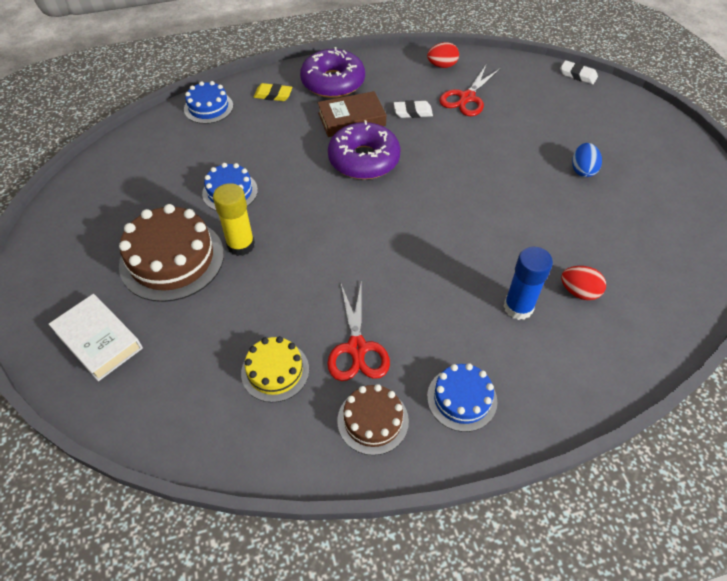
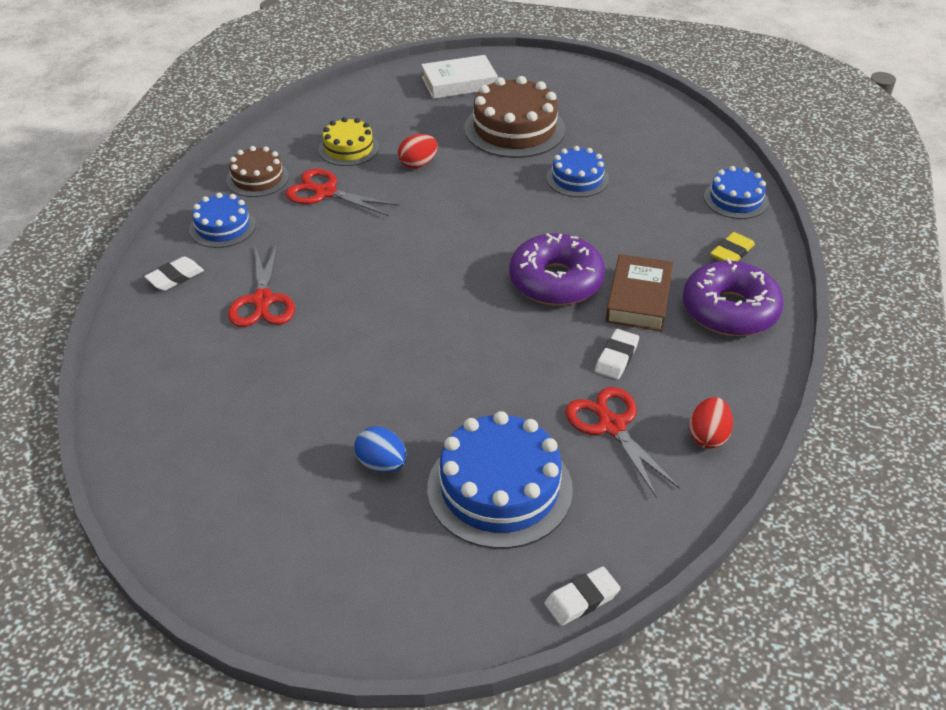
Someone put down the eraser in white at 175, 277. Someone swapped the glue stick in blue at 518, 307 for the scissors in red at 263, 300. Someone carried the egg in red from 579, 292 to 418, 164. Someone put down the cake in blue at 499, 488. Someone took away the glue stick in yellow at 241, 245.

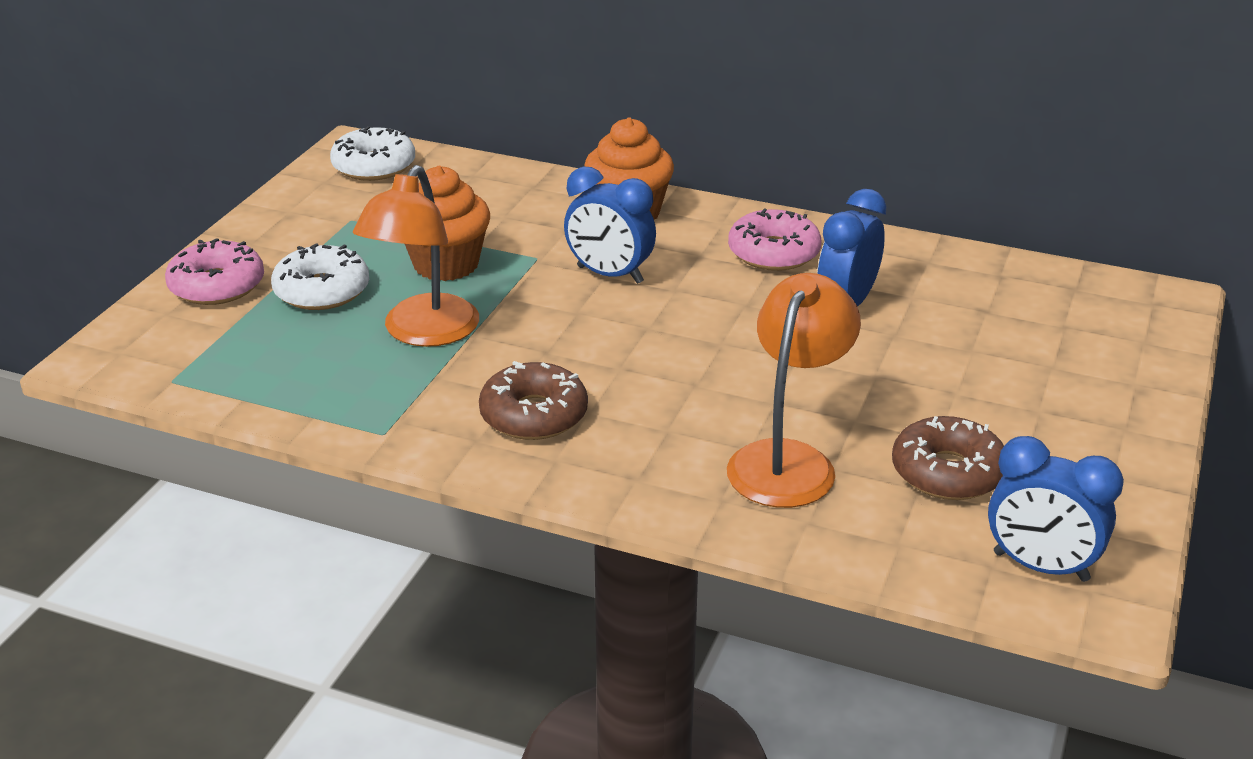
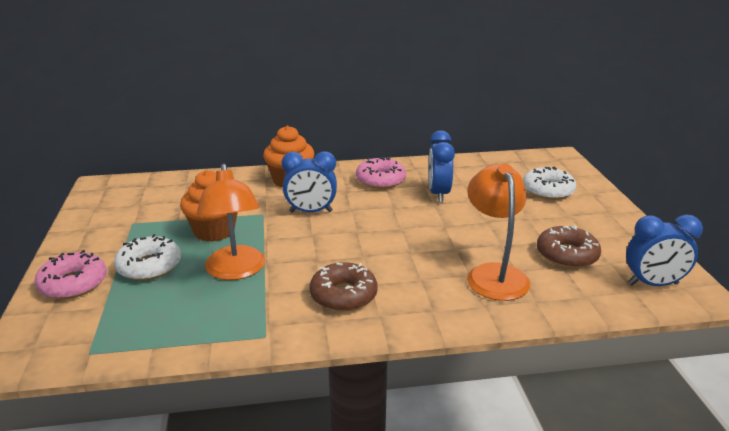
Someone carried the donut in white from 374, 166 to 548, 190.

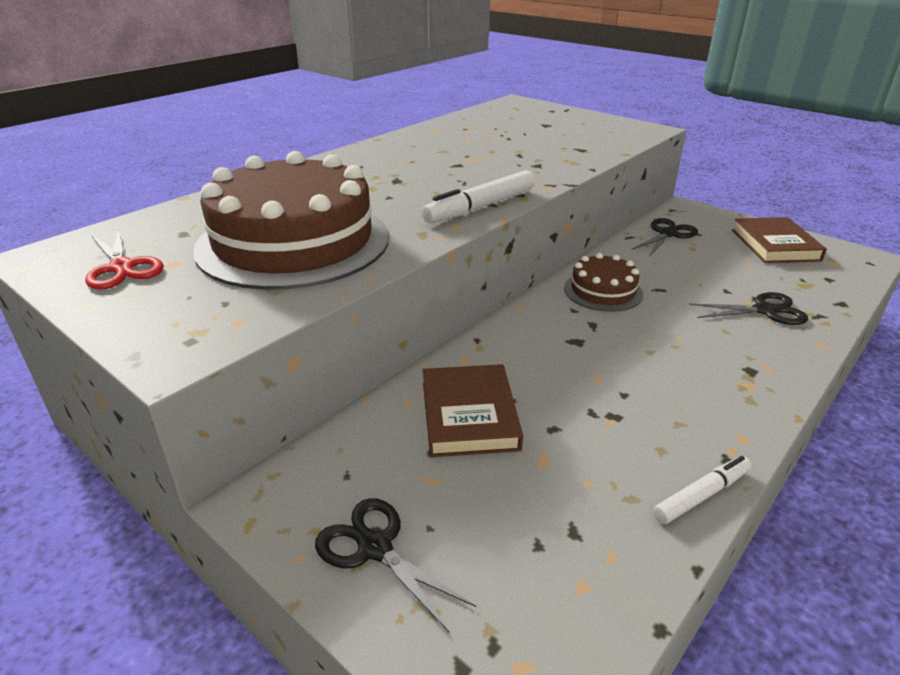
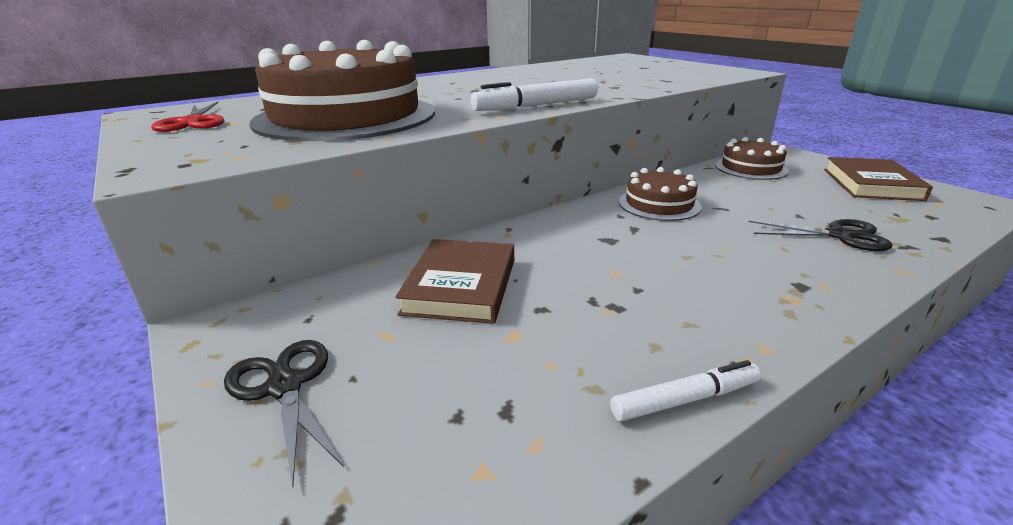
Someone swapped the scissors in black at 667, 234 for the cake in brown at 750, 168.

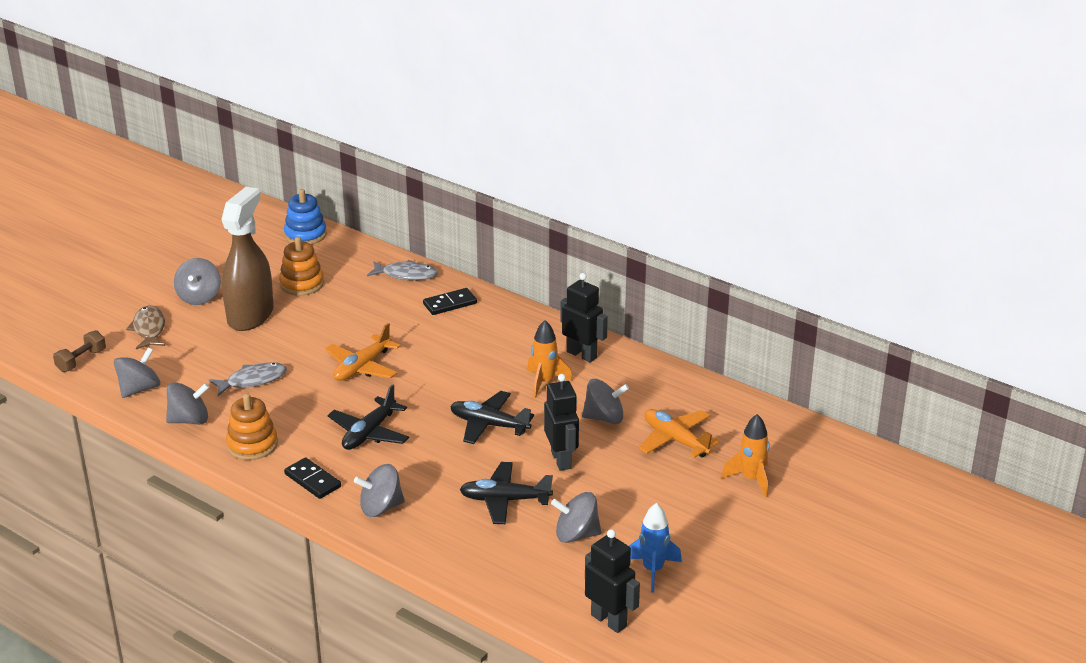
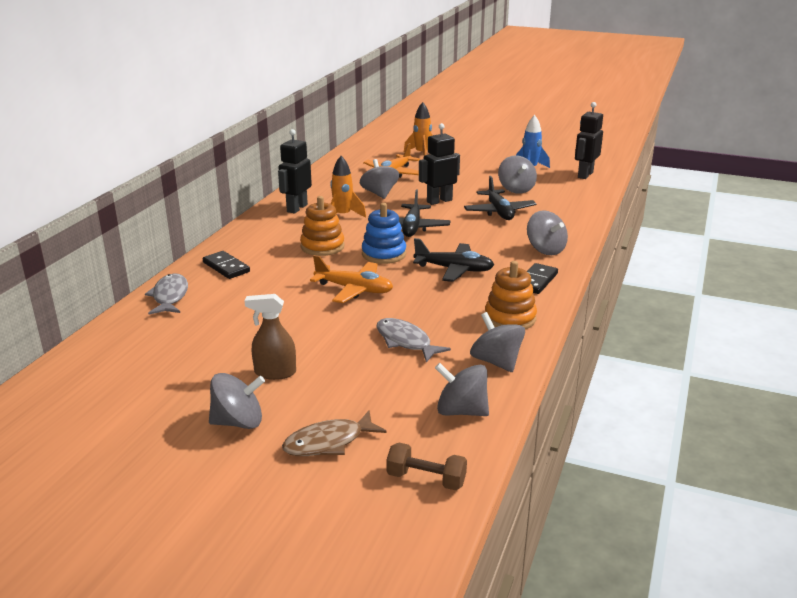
Someone scaled the spray bottle in brown at 250, 315 by 0.52. Someone carried the stacking toy in orange from 302, 284 to 322, 246. Someone carried the stacking toy in blue from 305, 235 to 384, 254.

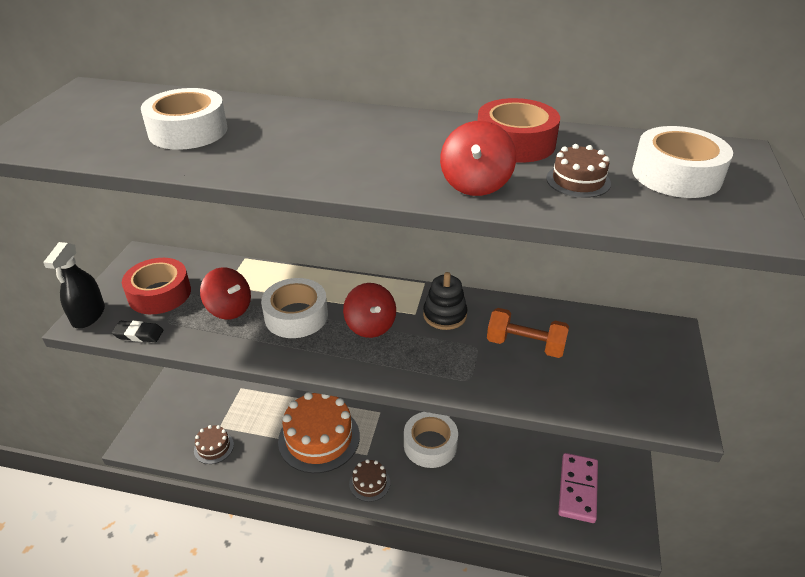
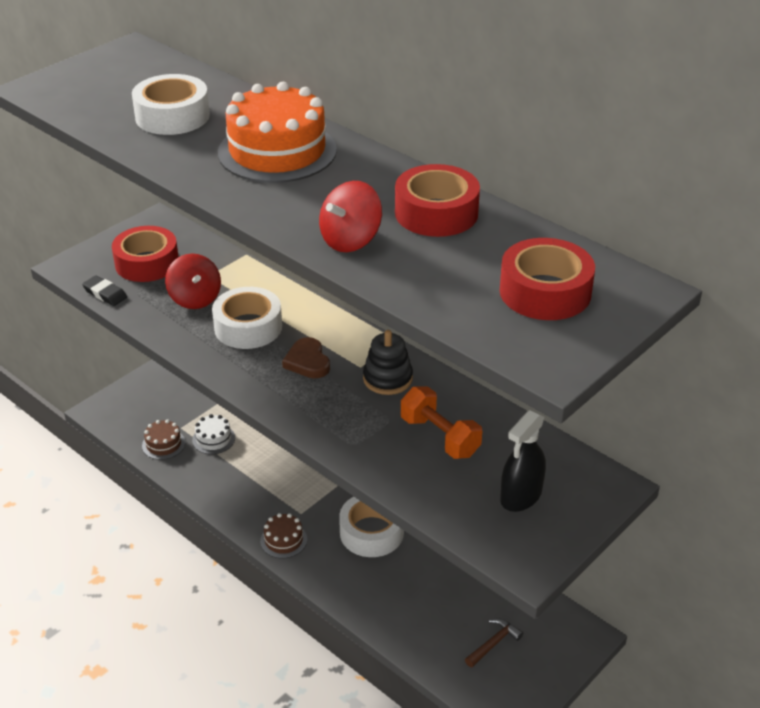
Someone put down the cake in white at 213, 439. Someone carried the cake in orange from 319, 438 to 277, 151. Someone swapped the spinning top in red at 370, 326 for the heart in brown at 307, 361. Someone swapped the domino in pink at 577, 489 for the hammer in brown at 493, 643. Someone repainted the tape in white at 676, 175, which became the tape in red at 545, 292. Someone carried the spray bottle in black from 88, 315 to 521, 496. Someone took away the cake in brown at 578, 181.

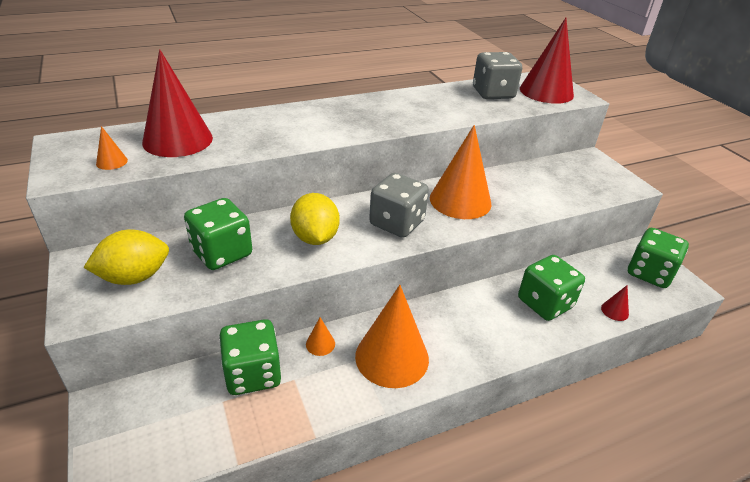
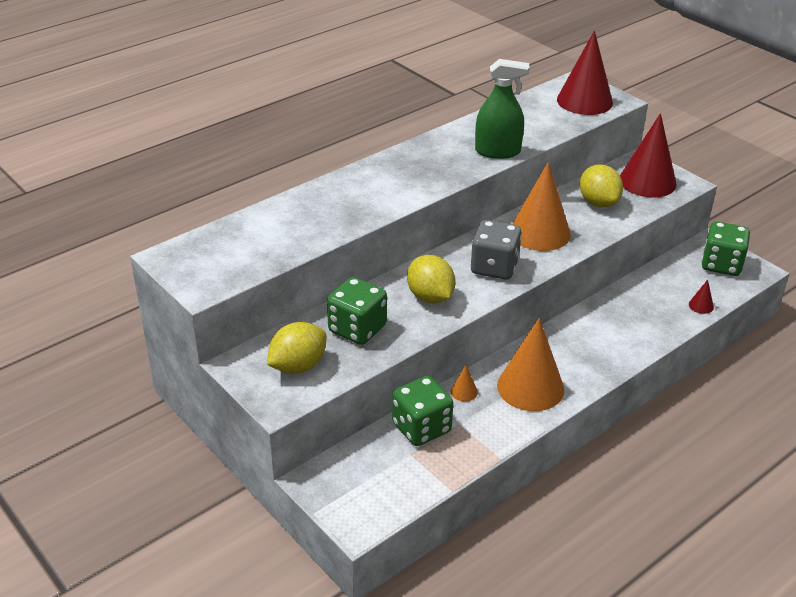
Someone put down the spray bottle in green at 497, 151. Someone put down the lemon in yellow at 598, 203. Someone carried the cone in red from 178, 140 to 647, 181. Someone took away the cone in orange at 111, 162. Someone took away the dice in grey at 493, 93. Someone took away the dice in green at 545, 303.

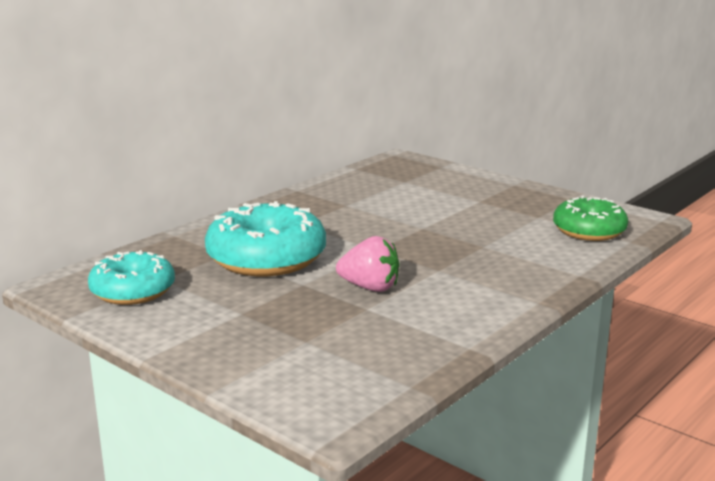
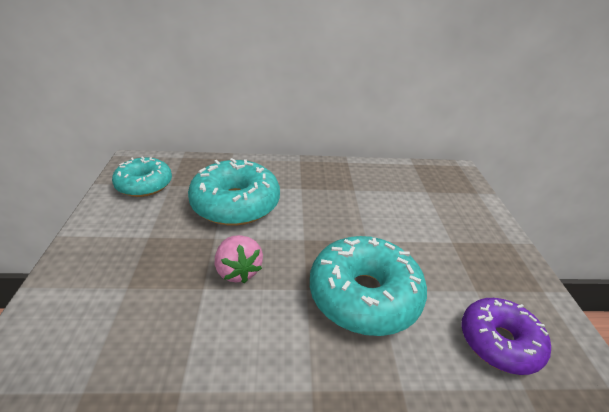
Someone put down the donut in turquoise at 364, 295. Someone repainted the donut in green at 589, 231, which became the donut in purple at 499, 342.

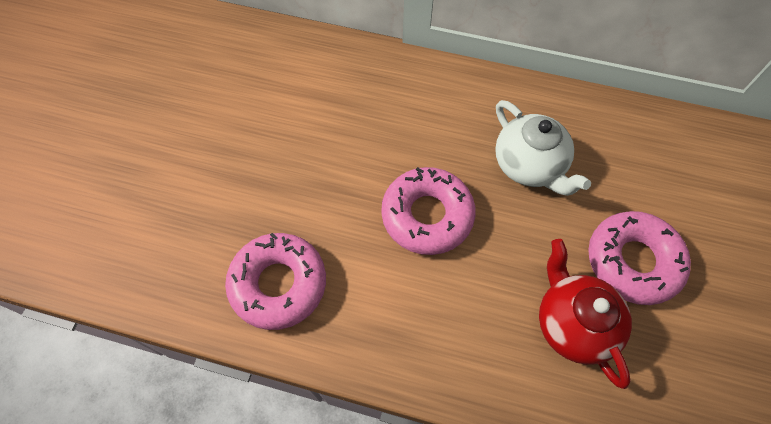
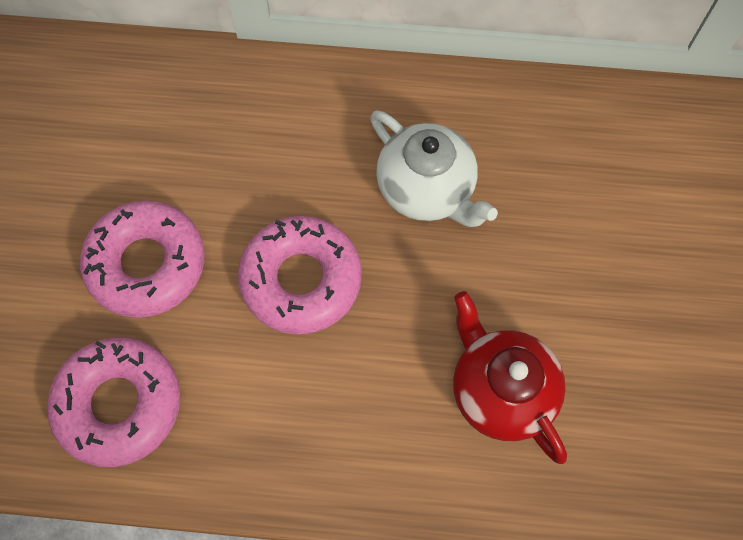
Someone carried the donut in pink from 633, 261 to 147, 264.

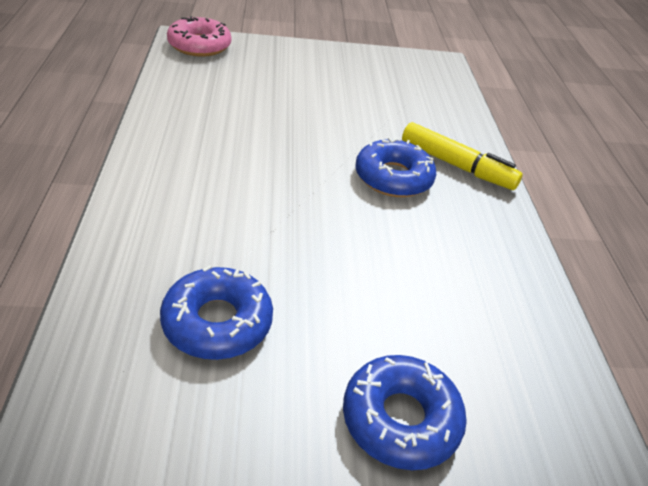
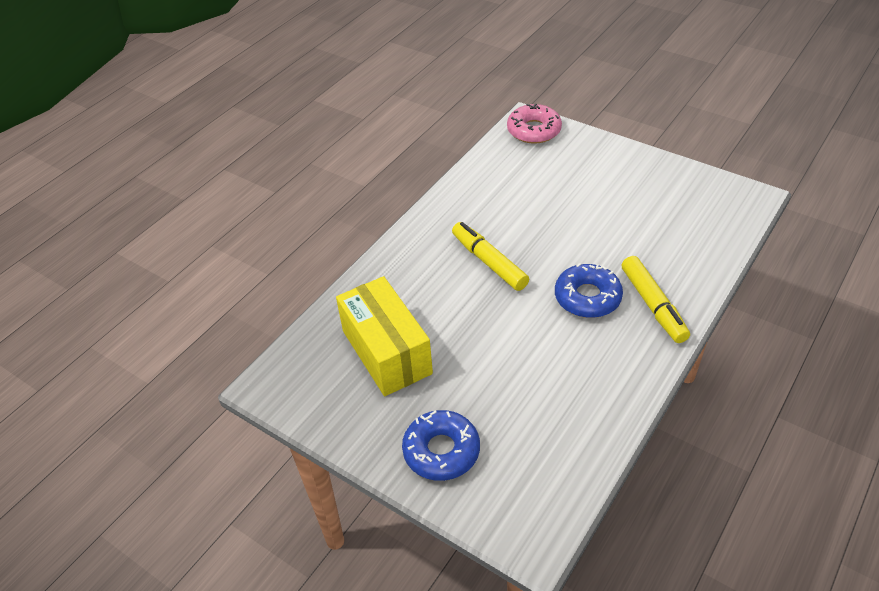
Someone swapped the donut in blue at 217, 322 for the box in yellow at 386, 352. Someone put down the marker in yellow at 489, 262.

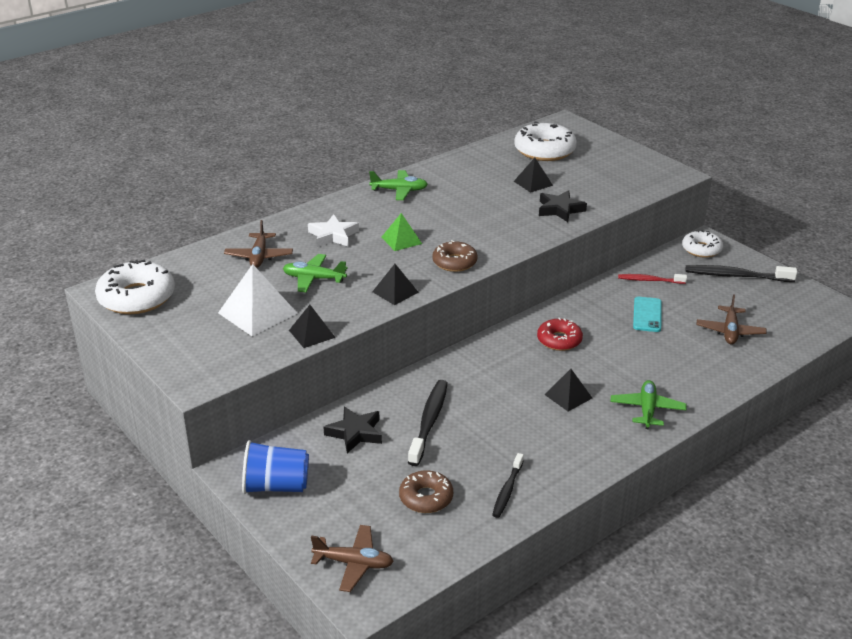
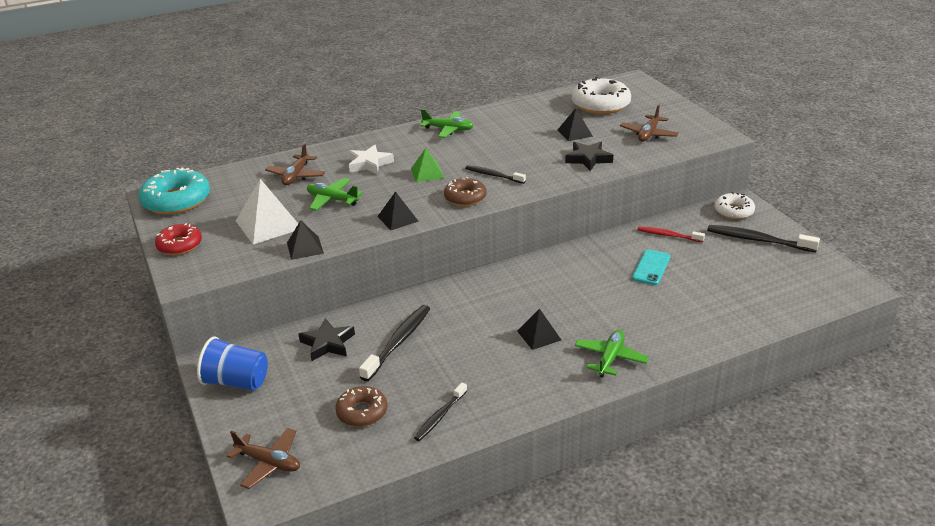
Someone repainted the donut in white at 137, 297, which became the donut in turquoise at 176, 200. Someone carried the donut in red from 559, 340 to 179, 245. Someone put down the toothbrush in black at 493, 175. Someone carried the plane in brown from 730, 331 to 648, 134.

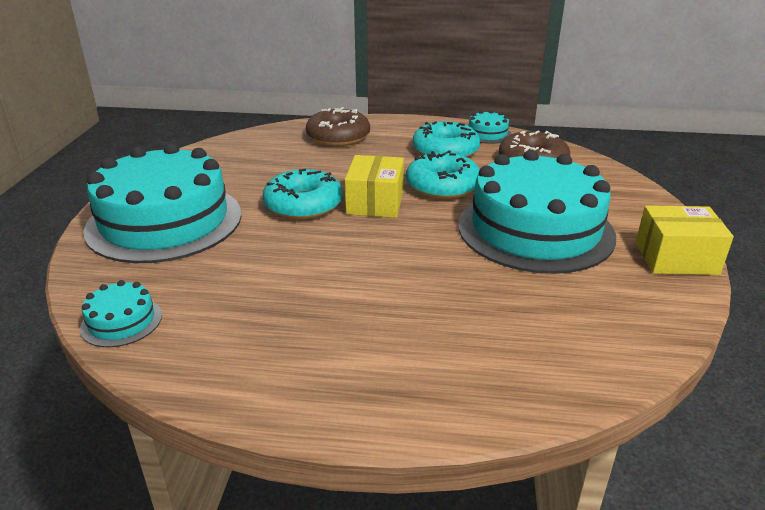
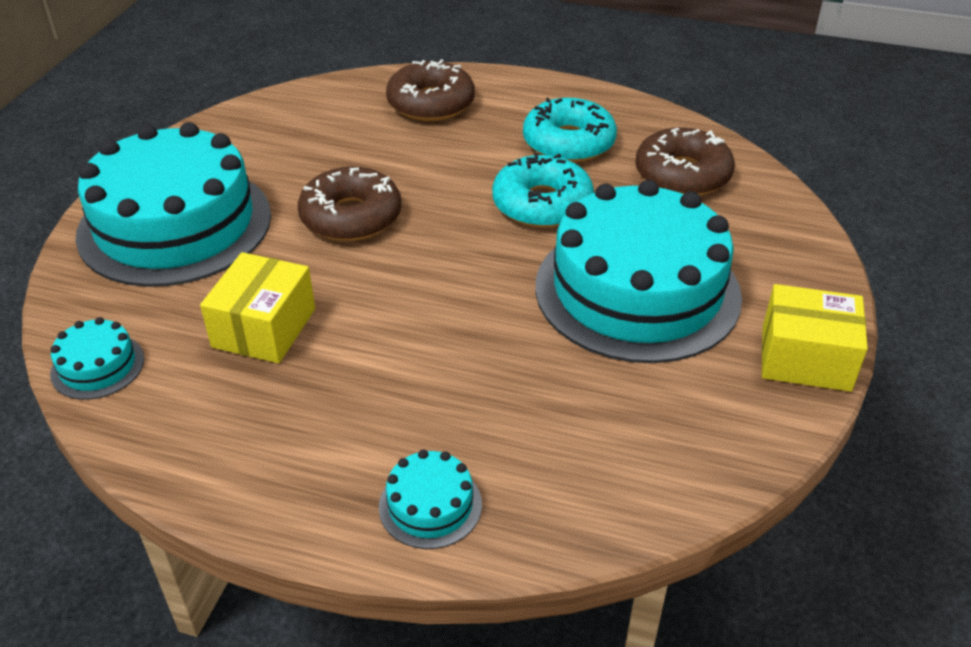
Someone carried the box in yellow from 375, 202 to 264, 328. Someone repainted the donut in turquoise at 303, 205, which became the donut in brown at 351, 217. Someone carried the cake in turquoise from 487, 134 to 430, 505.

